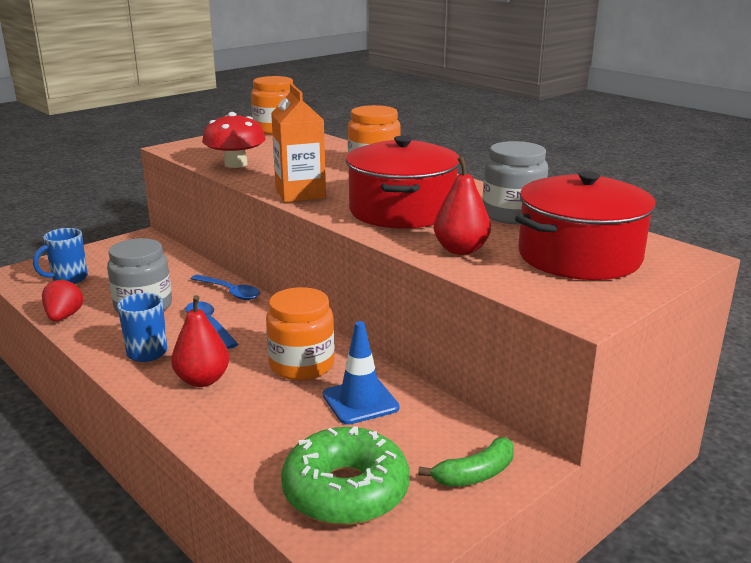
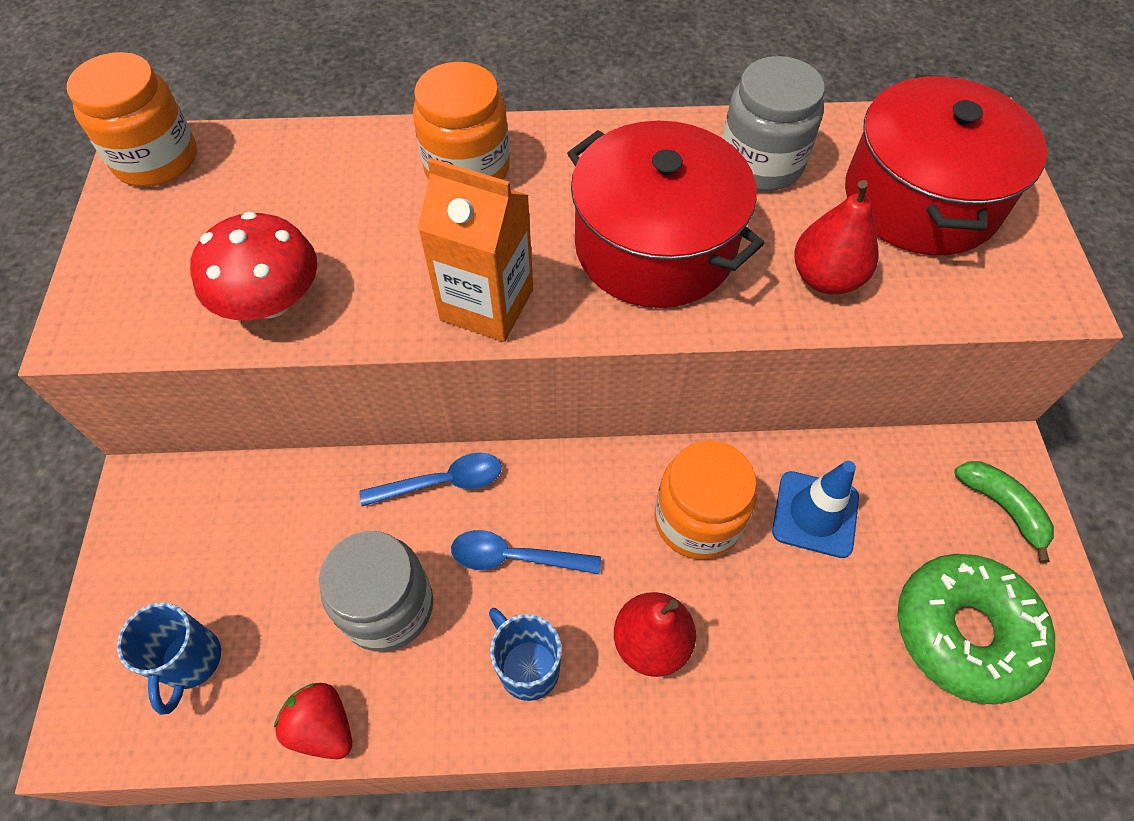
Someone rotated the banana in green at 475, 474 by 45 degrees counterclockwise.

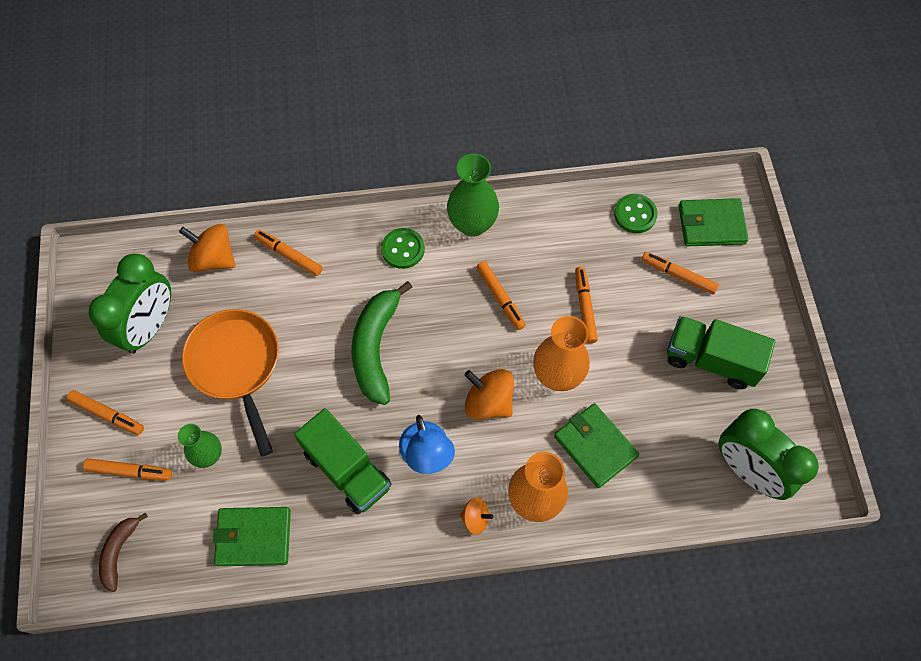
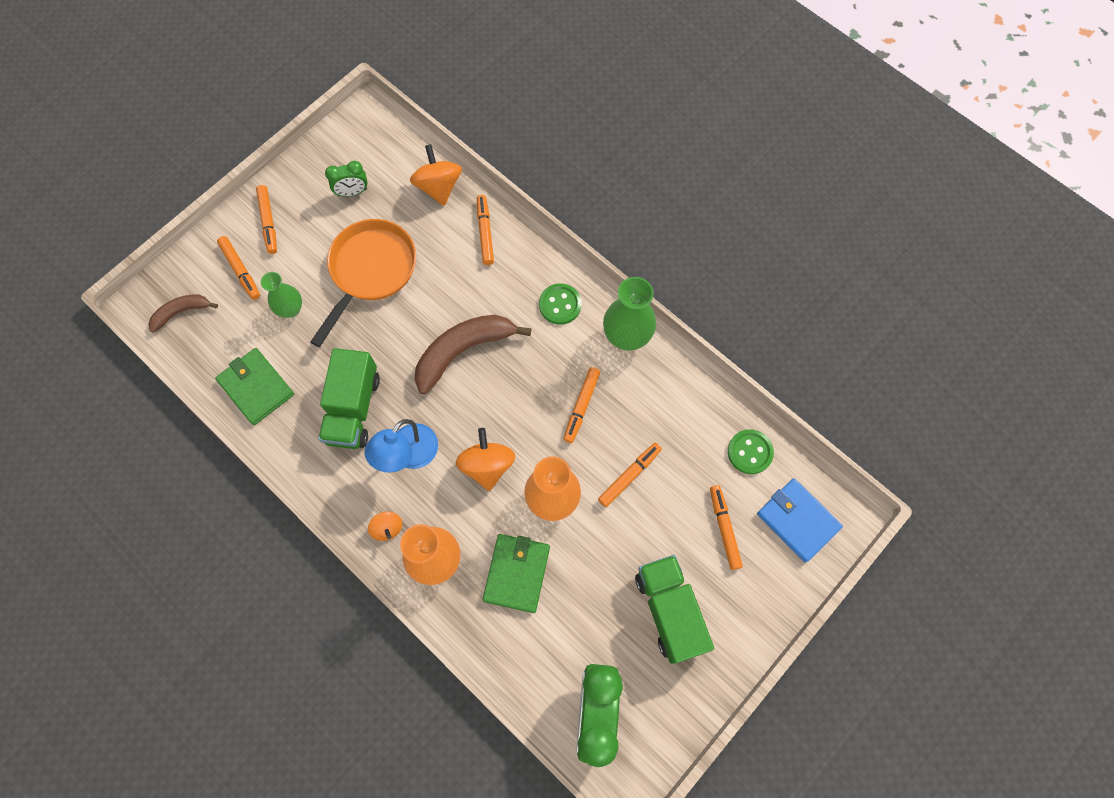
Someone scaled the clock in green at 149, 327 by 0.50. Someone repainted the banana in green at 375, 347, which became the banana in brown at 463, 351. Someone repainted the wallet in green at 711, 224, which became the wallet in blue at 797, 520.

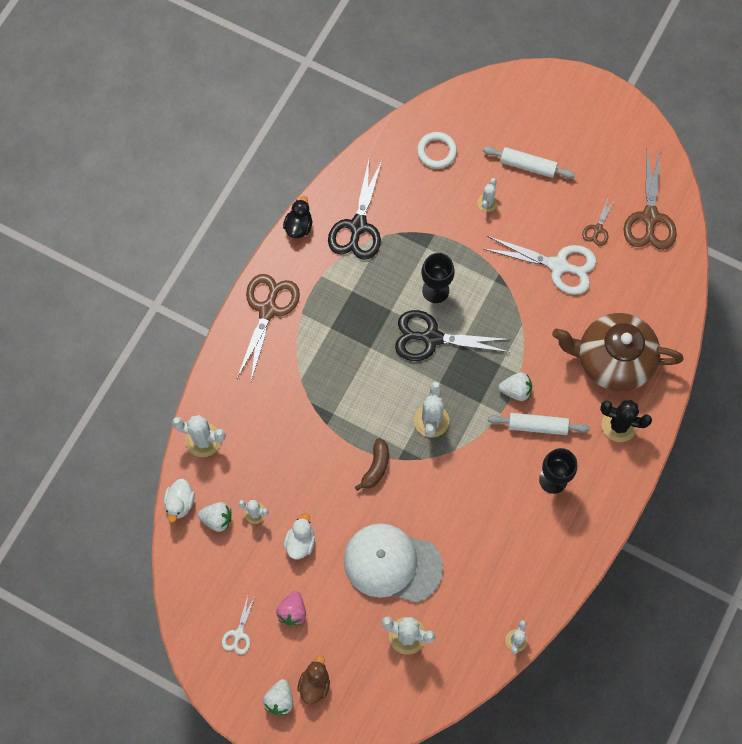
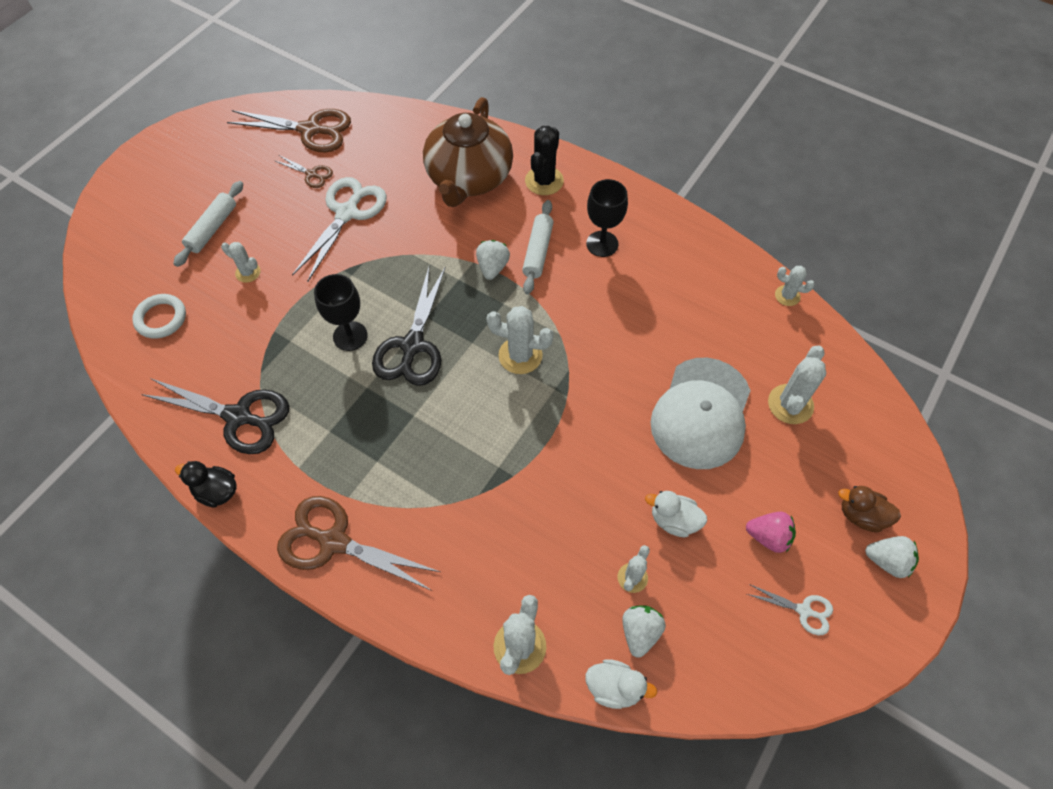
Someone took away the banana in brown at 376, 467.

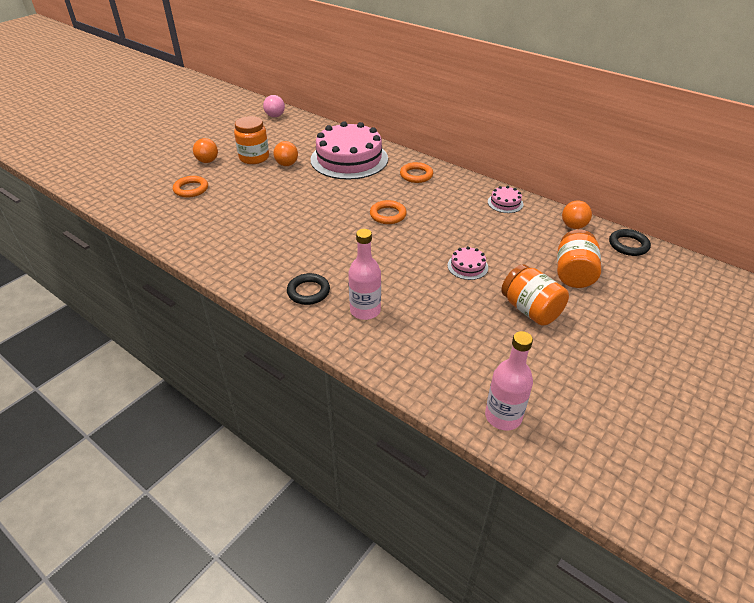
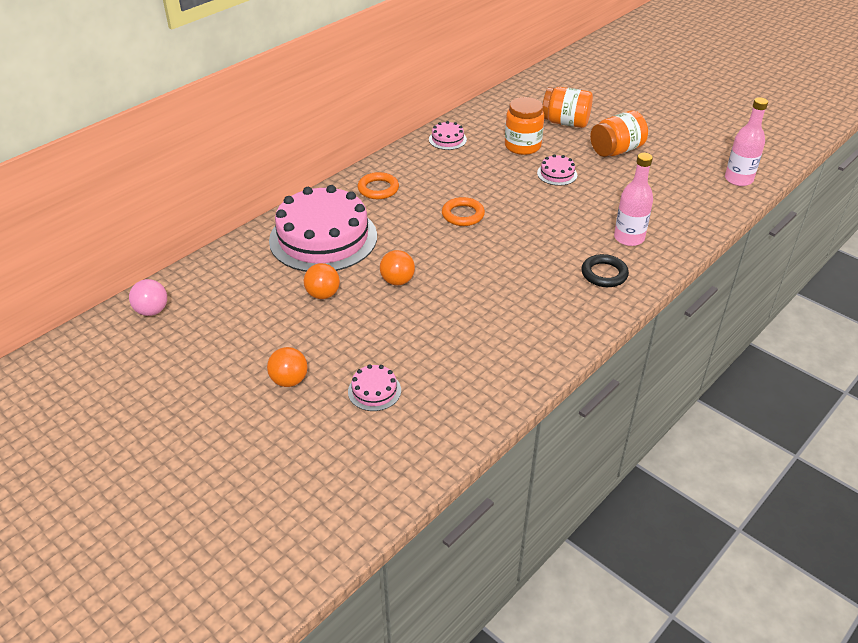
Someone swapped the ring in orange at 191, 189 for the cake in pink at 374, 391. Someone carried the ball in orange from 573, 226 to 397, 281. Someone carried the jar in orange from 254, 157 to 522, 146. Someone took away the ring in black at 628, 245.

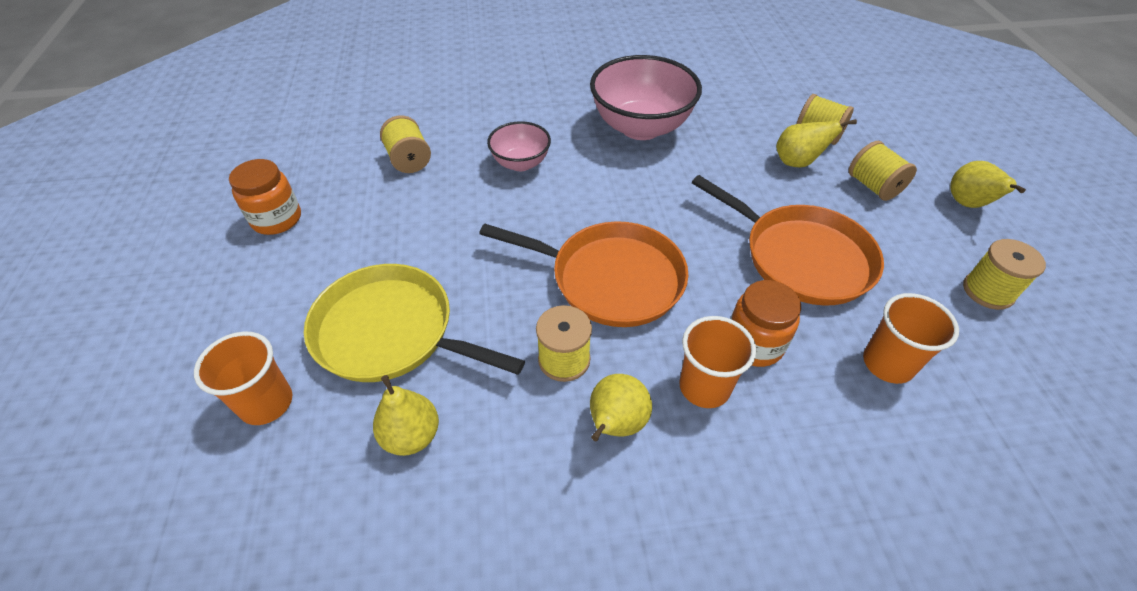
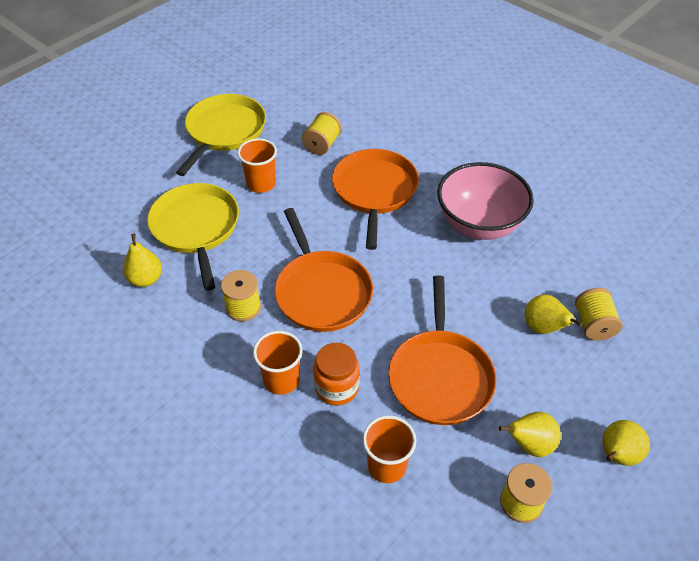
Someone swapped the jar in orange at 277, 219 for the pan in yellow at 224, 131. Someone carried the cup in orange from 266, 403 to 261, 184. Someone swapped the bowl in pink at 520, 163 for the pan in orange at 374, 191. Someone carried the pear in yellow from 616, 424 to 529, 445. Someone took away the spool in yellow at 873, 186.

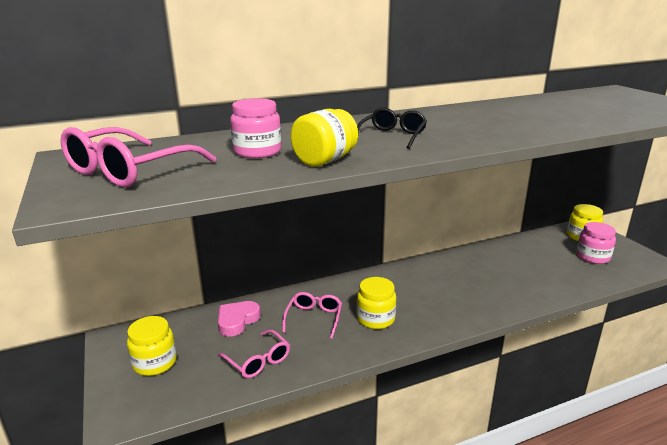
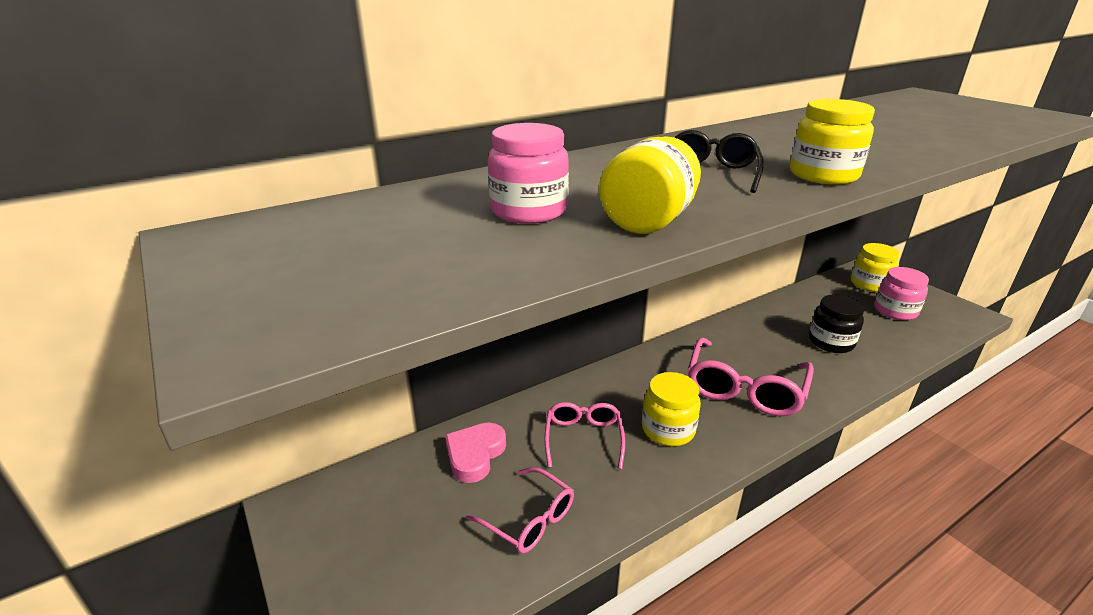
Someone carried the glasses in pink from 129, 171 to 744, 389. Someone carried the jar in yellow from 155, 362 to 823, 175. Someone put down the jar in black at 831, 342.

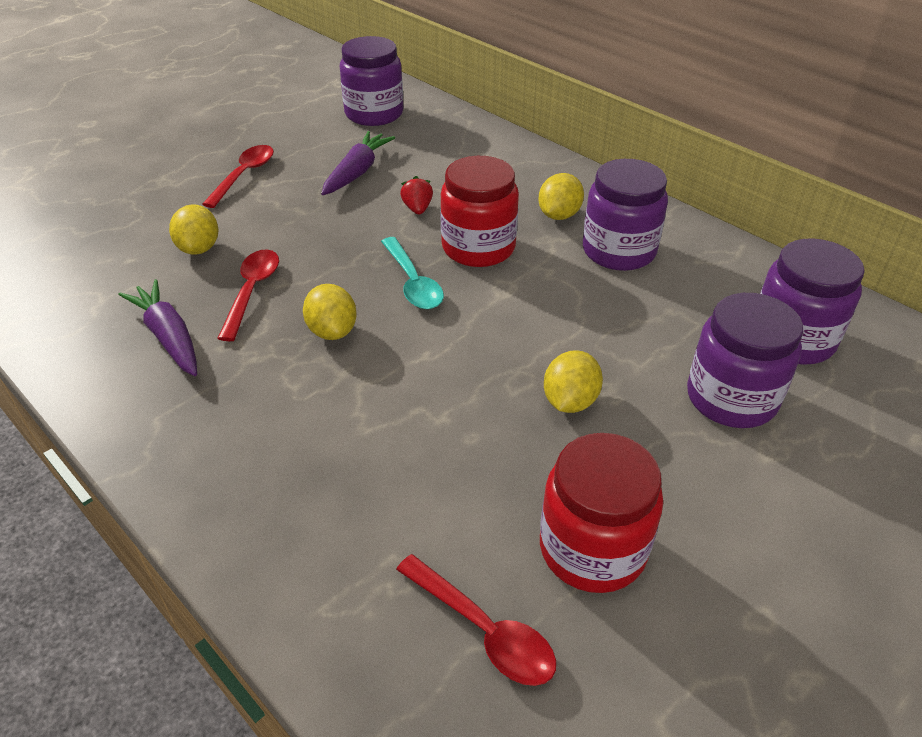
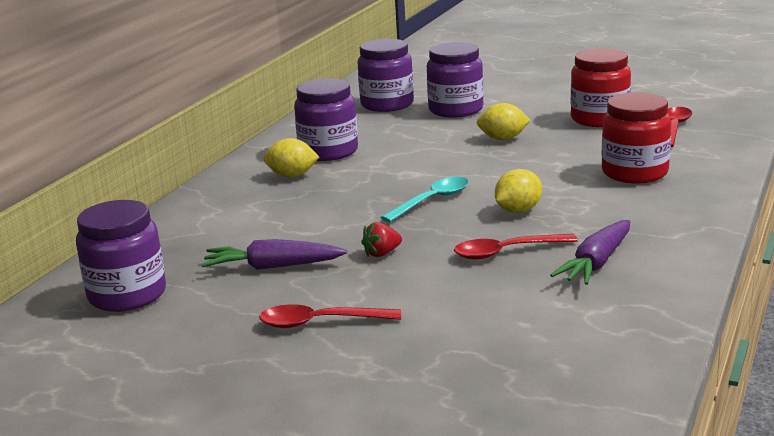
Someone carried the strawberry in red from 417, 209 to 382, 253. Someone carried the jar in red from 478, 247 to 634, 173. Someone took away the lemon in yellow at 199, 248.

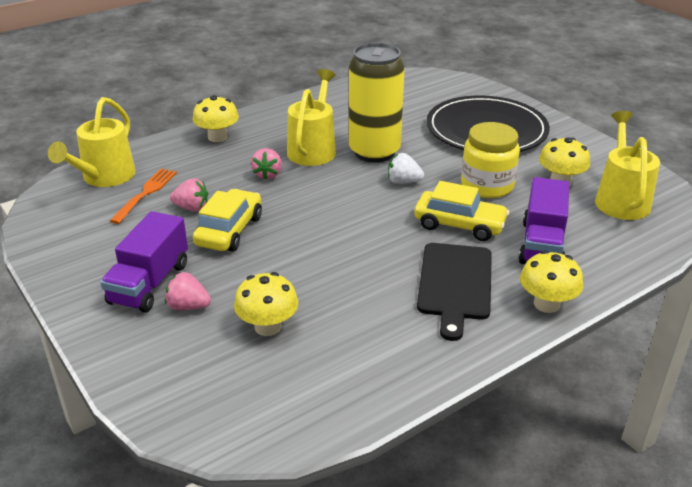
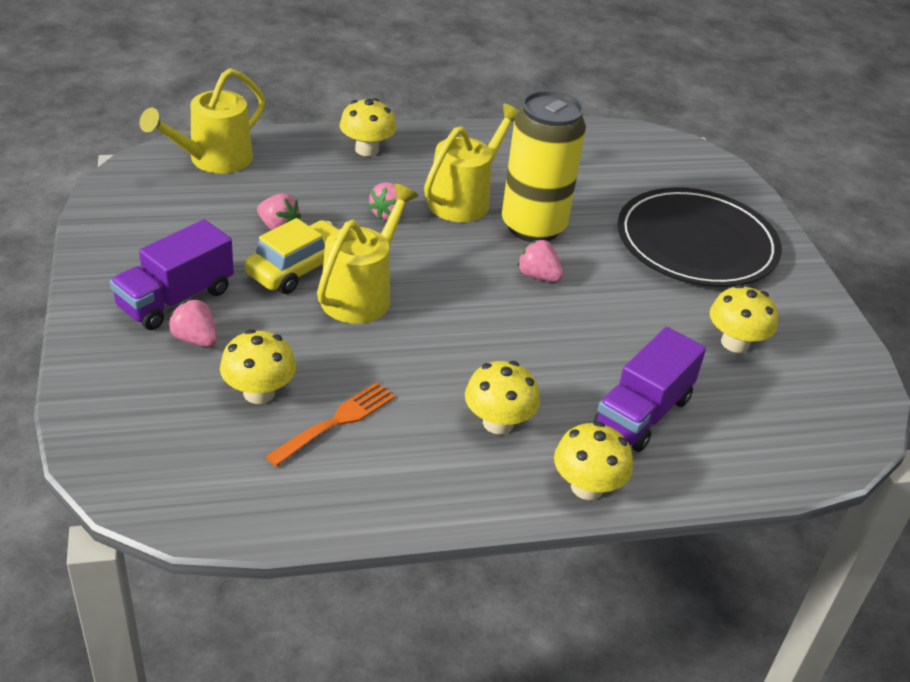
Someone carried the fork in orange from 146, 193 to 336, 422. Someone carried the watering can in yellow from 620, 199 to 362, 294. Someone swapped the cutting board in black at 454, 284 for the mushroom in yellow at 498, 422. Someone repainted the strawberry in white at 403, 182, which became the strawberry in pink at 538, 276. Someone took away the car in yellow at 459, 225. Someone took away the jar in yellow at 487, 186.

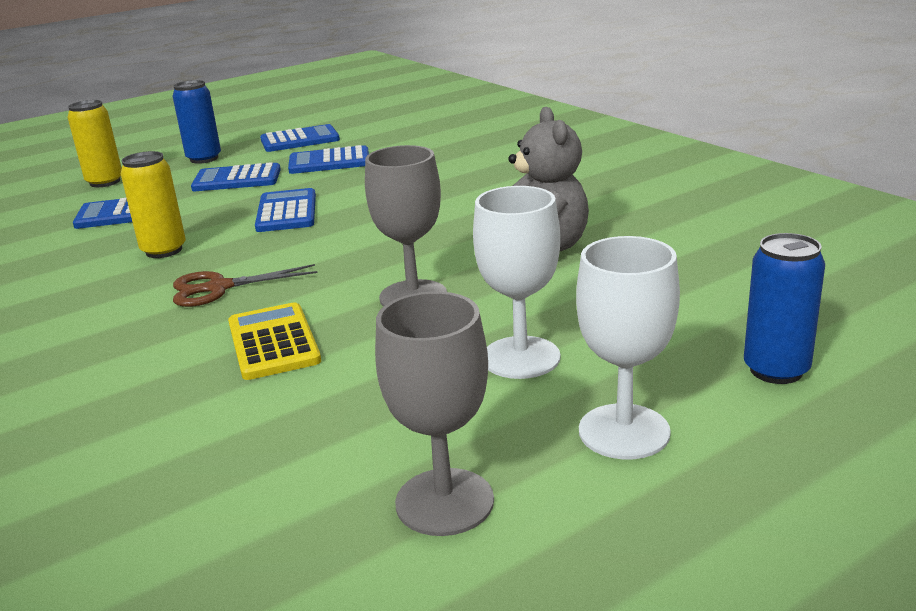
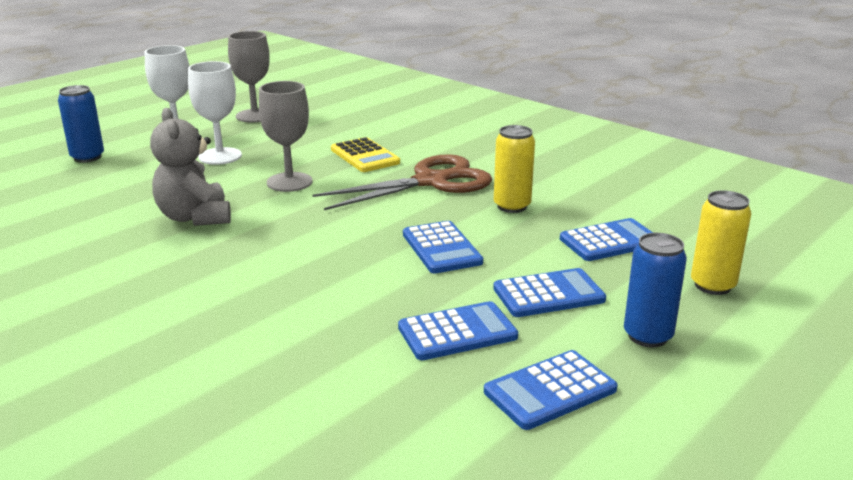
Someone scaled the scissors in brown at 218, 288 by 1.76.

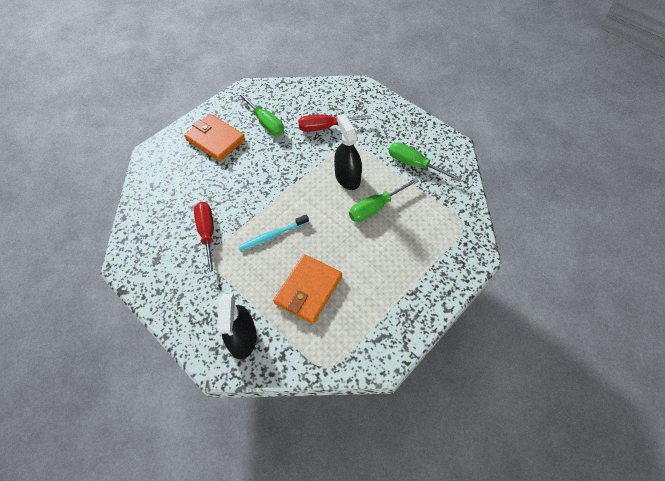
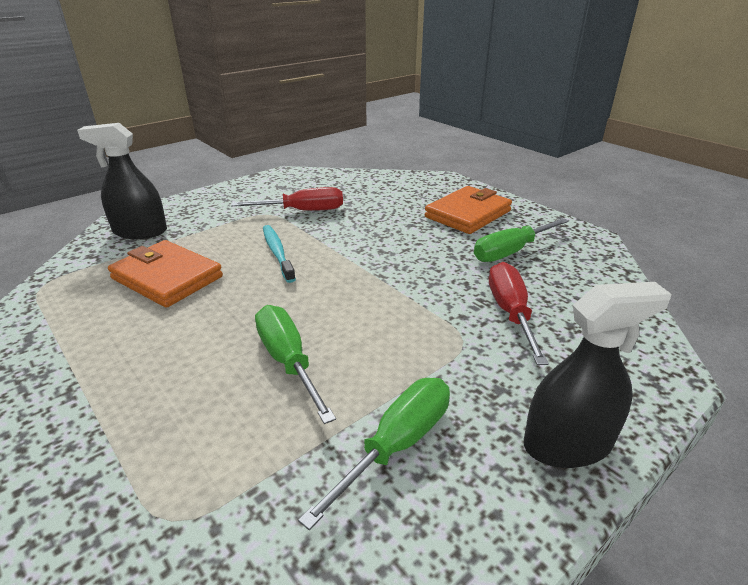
Someone carried the spray bottle in black from 347, 177 to 567, 444.

